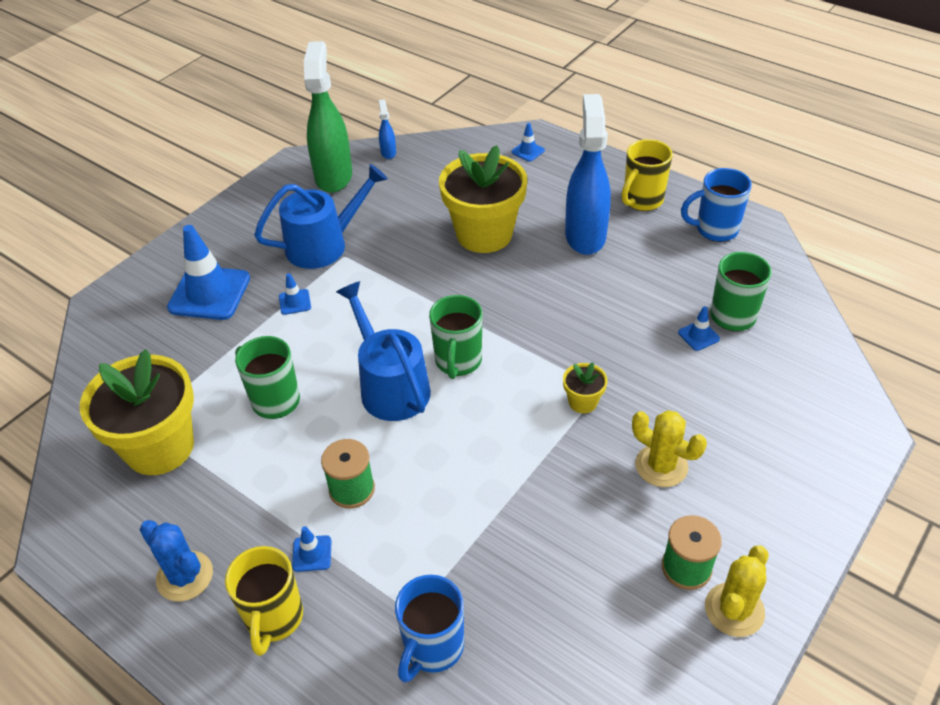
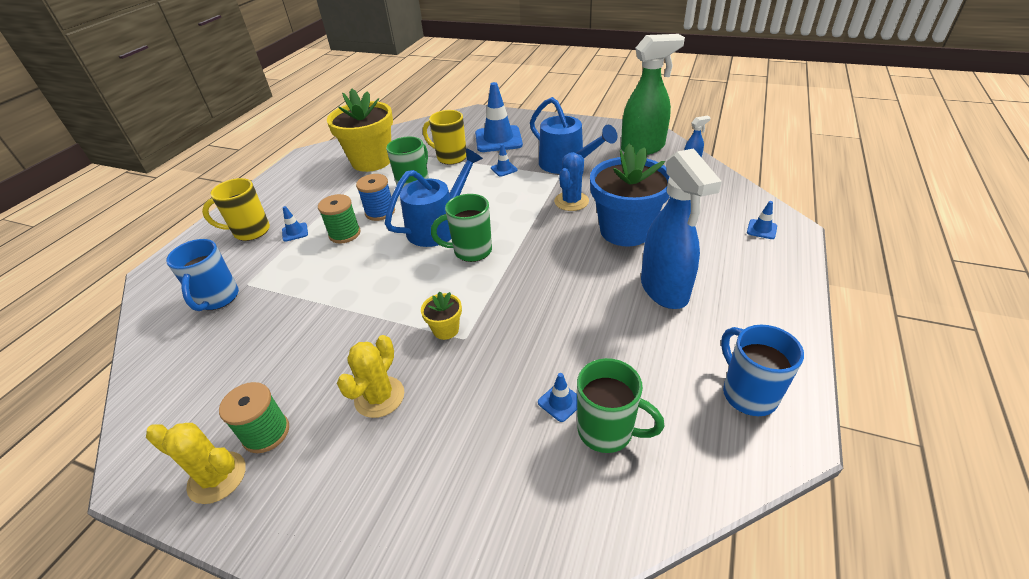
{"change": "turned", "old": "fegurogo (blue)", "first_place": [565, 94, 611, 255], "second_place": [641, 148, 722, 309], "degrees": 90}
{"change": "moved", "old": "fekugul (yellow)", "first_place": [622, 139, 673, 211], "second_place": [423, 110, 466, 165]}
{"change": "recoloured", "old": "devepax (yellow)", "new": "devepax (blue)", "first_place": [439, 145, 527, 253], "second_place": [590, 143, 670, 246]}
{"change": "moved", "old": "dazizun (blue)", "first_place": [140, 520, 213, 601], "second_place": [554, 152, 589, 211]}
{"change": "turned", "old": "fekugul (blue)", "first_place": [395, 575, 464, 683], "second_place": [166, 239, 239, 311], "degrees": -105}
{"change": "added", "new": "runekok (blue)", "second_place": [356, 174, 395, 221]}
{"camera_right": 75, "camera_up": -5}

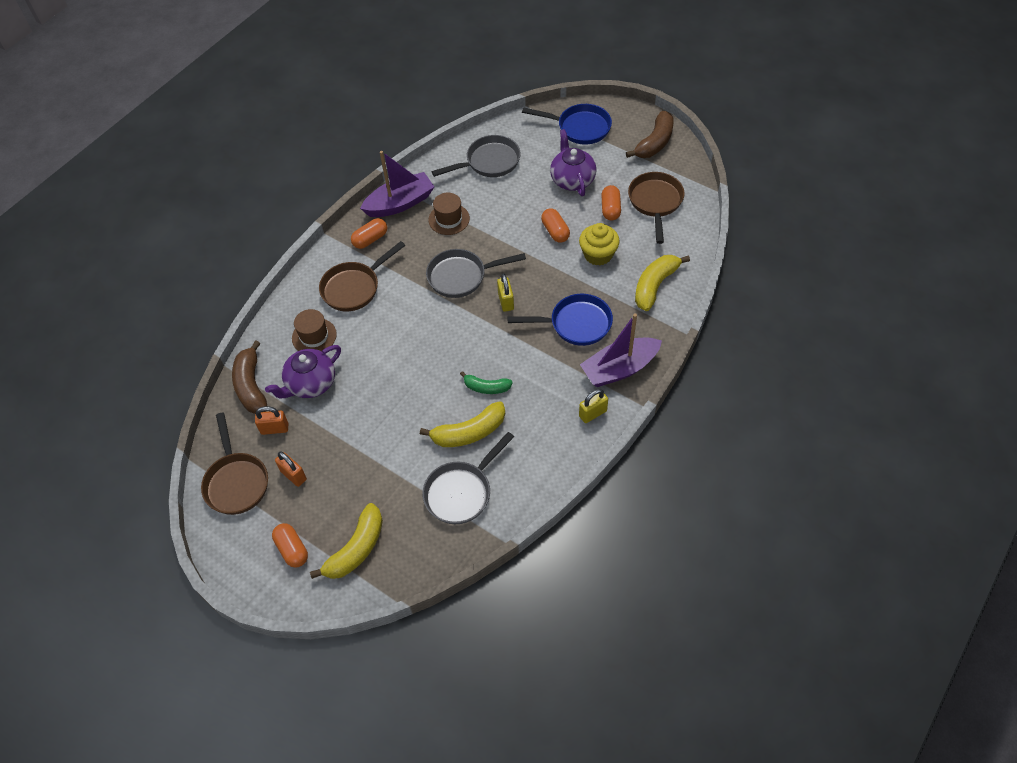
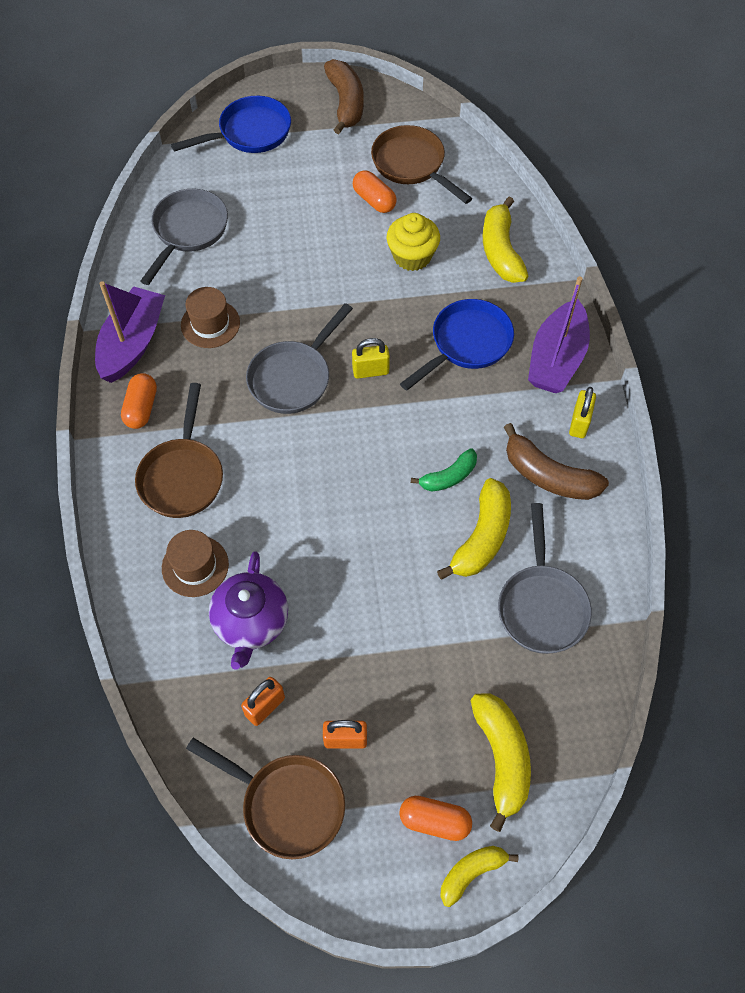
{"change": "removed", "old": "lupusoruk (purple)", "first_place": [550, 129, 597, 196]}
{"change": "removed", "old": "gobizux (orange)", "first_place": [541, 208, 570, 243]}
{"change": "turned", "old": "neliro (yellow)", "first_place": [497, 274, 514, 312], "second_place": [352, 338, 390, 379], "degrees": -45}
{"change": "moved", "old": "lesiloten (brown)", "first_place": [232, 340, 267, 414], "second_place": [504, 423, 609, 500]}
{"change": "added", "new": "lesiloten (yellow)", "second_place": [440, 846, 518, 907]}
{"camera_right": -45, "camera_up": 5}

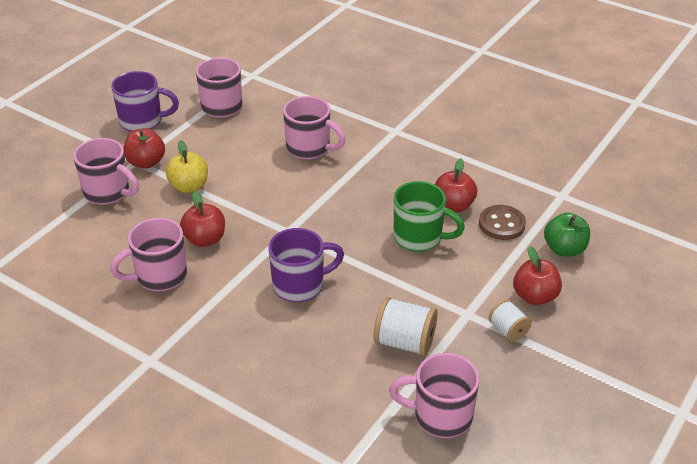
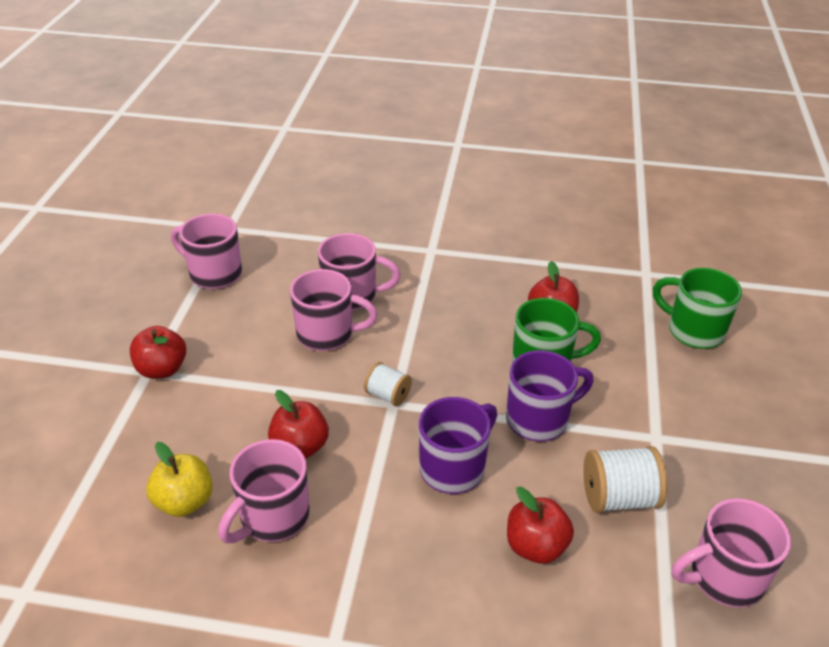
{"change": "moved", "old": "fekugul (purple)", "first_place": [111, 71, 179, 132], "second_place": [506, 350, 593, 442]}
{"change": "moved", "old": "fekugul (pink)", "first_place": [73, 138, 139, 205], "second_place": [290, 269, 378, 351]}
{"change": "moved", "old": "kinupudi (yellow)", "first_place": [165, 140, 208, 193], "second_place": [146, 442, 213, 517]}
{"change": "removed", "old": "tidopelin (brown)", "first_place": [479, 205, 526, 240]}
{"change": "replaced", "old": "kinupudi (green)", "new": "fekugul (green)", "first_place": [544, 213, 590, 257], "second_place": [653, 268, 742, 349]}
{"change": "moved", "old": "kinupudi (red)", "first_place": [513, 246, 562, 305], "second_place": [507, 487, 574, 564]}
{"change": "moved", "old": "runekok (white)", "first_place": [489, 299, 532, 342], "second_place": [364, 362, 412, 406]}
{"camera_right": -25, "camera_up": 0}

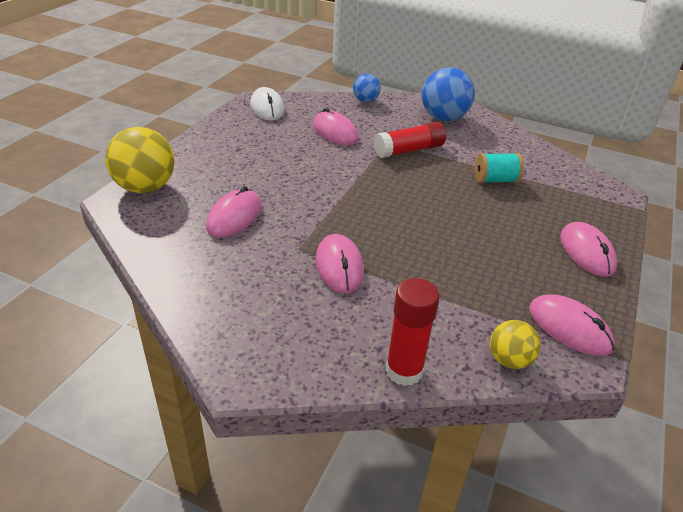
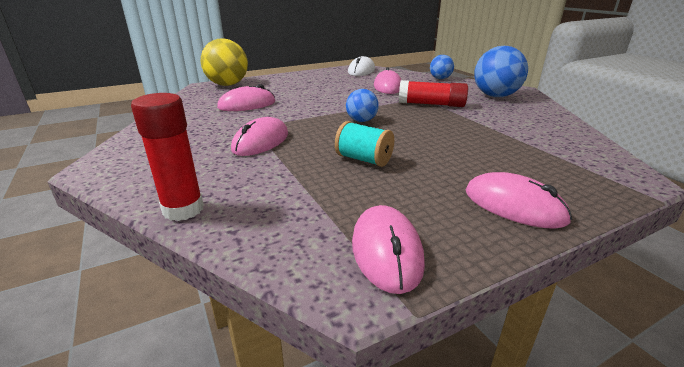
{"change": "moved", "old": "runekok (turquoise)", "first_place": [475, 153, 524, 183], "second_place": [335, 121, 394, 167]}
{"change": "turned", "old": "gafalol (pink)", "first_place": [560, 222, 617, 277], "second_place": [466, 172, 572, 229], "degrees": -75}
{"change": "removed", "old": "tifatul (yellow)", "first_place": [490, 320, 541, 369]}
{"change": "added", "new": "tifatul (blue)", "second_place": [346, 89, 379, 122]}
{"camera_right": 40, "camera_up": -10}

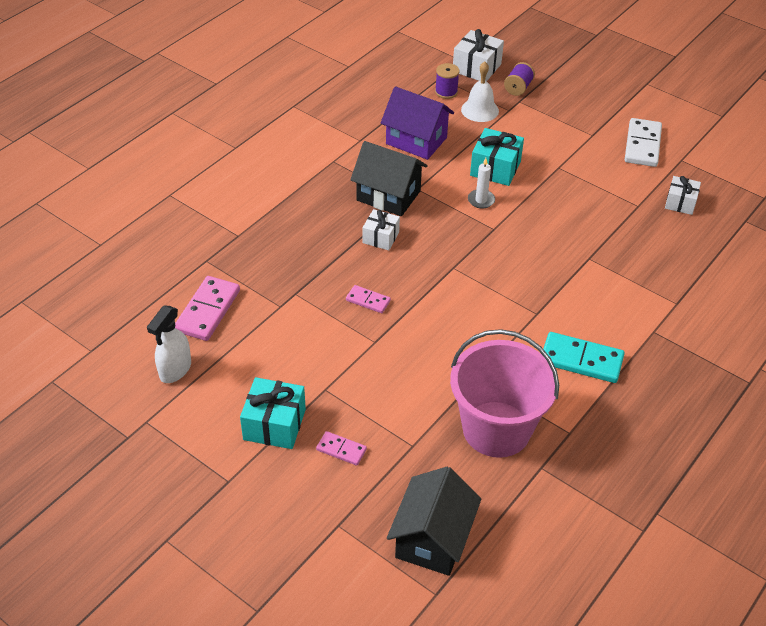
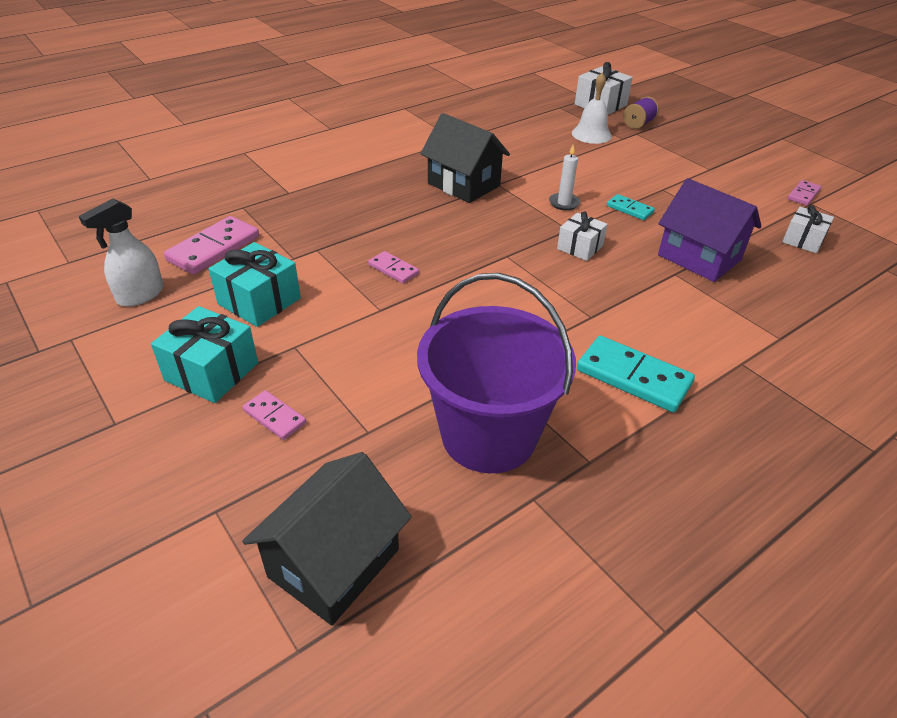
{"change": "removed", "old": "runekok (purple)", "first_place": [435, 63, 460, 99]}
{"change": "moved", "old": "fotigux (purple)", "first_place": [381, 87, 454, 160], "second_place": [658, 178, 762, 282]}
{"change": "removed", "old": "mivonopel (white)", "first_place": [625, 118, 662, 167]}
{"change": "moved", "old": "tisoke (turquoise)", "first_place": [470, 128, 524, 186], "second_place": [208, 242, 301, 327]}
{"change": "moved", "old": "tisoke (white)", "first_place": [363, 209, 400, 250], "second_place": [557, 211, 608, 261]}
{"change": "recoloured", "old": "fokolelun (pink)", "new": "fokolelun (purple)", "first_place": [450, 329, 559, 458], "second_place": [417, 273, 576, 473]}
{"change": "added", "new": "mivonopel (pink)", "second_place": [788, 180, 822, 206]}
{"change": "added", "new": "mivonopel (turquoise)", "second_place": [607, 194, 655, 220]}
{"camera_right": 15, "camera_up": -5}

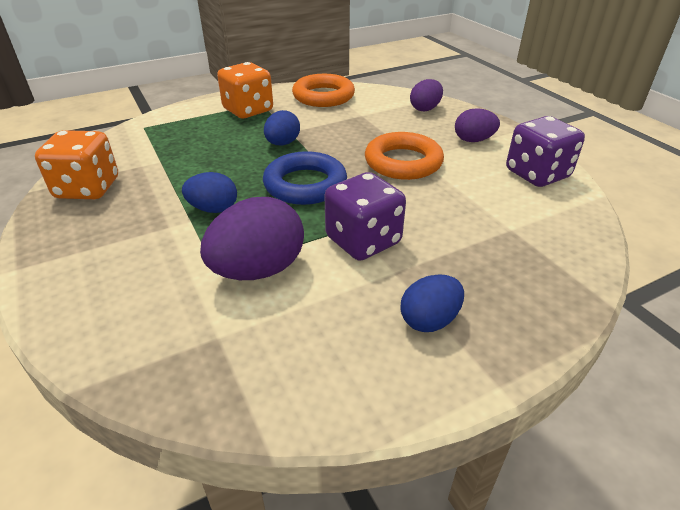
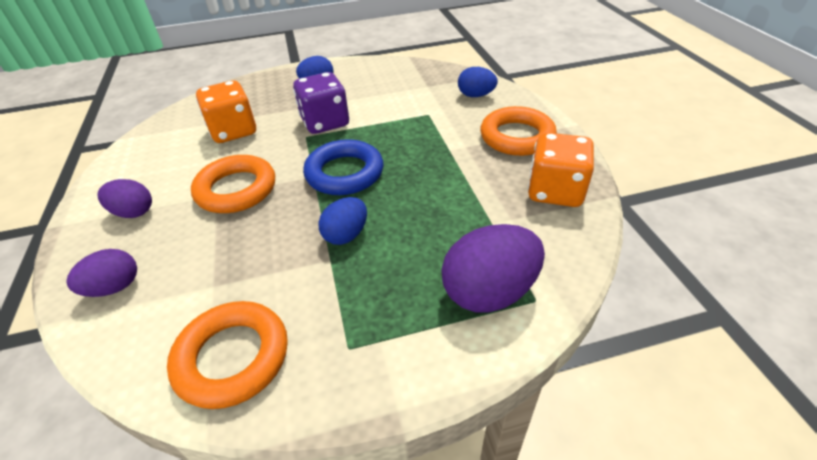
{"change": "moved", "old": "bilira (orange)", "first_place": [217, 62, 273, 118], "second_place": [196, 80, 256, 143]}
{"change": "removed", "old": "bilira (purple)", "first_place": [506, 116, 585, 187]}
{"change": "moved", "old": "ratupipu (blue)", "first_place": [182, 172, 237, 213], "second_place": [458, 67, 498, 97]}
{"change": "moved", "old": "ratupipu (purple)", "first_place": [200, 197, 304, 280], "second_place": [441, 224, 545, 313]}
{"change": "added", "new": "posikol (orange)", "second_place": [480, 106, 557, 156]}
{"camera_right": -165, "camera_up": 5}

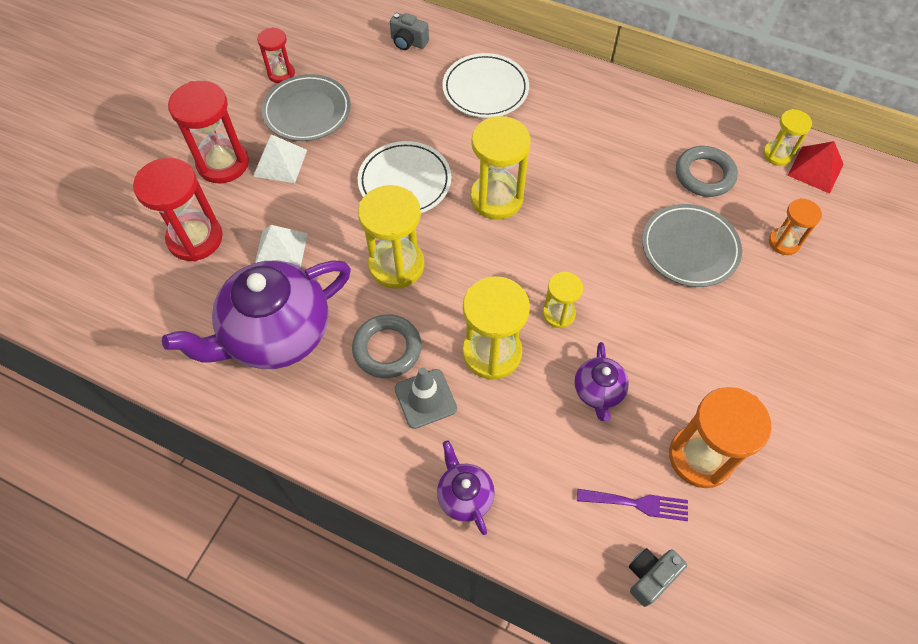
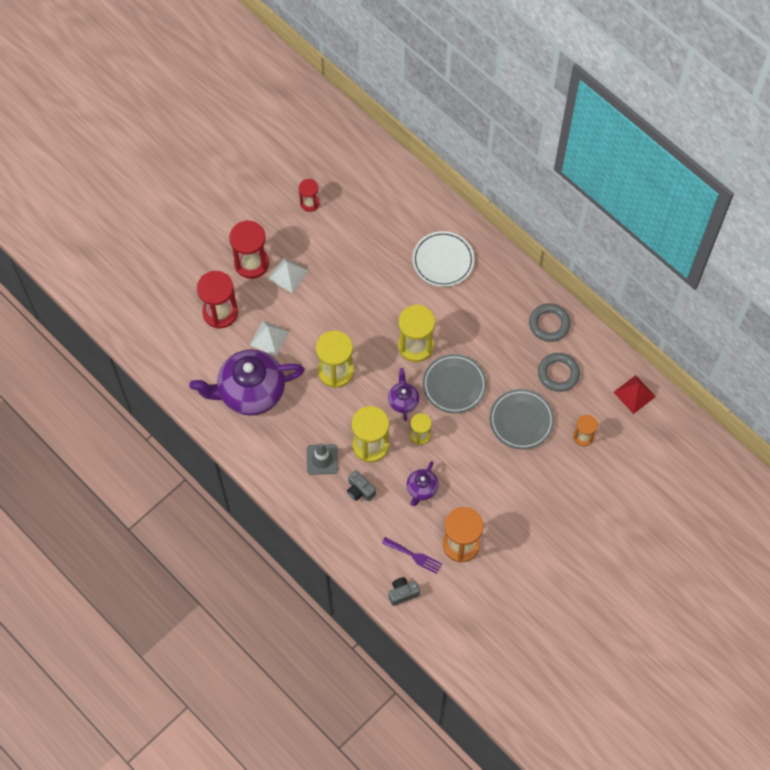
{"change": "moved", "old": "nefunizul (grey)", "first_place": [390, 13, 429, 50], "second_place": [347, 470, 376, 501]}
{"change": "moved", "old": "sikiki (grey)", "first_place": [262, 74, 351, 141], "second_place": [423, 354, 487, 414]}
{"change": "removed", "old": "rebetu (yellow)", "first_place": [763, 109, 812, 166]}
{"change": "removed", "old": "sikiki (white)", "first_place": [358, 141, 451, 213]}
{"change": "moved", "old": "posikol (grey)", "first_place": [352, 314, 422, 378], "second_place": [529, 303, 571, 342]}
{"change": "moved", "old": "lupusoruk (purple)", "first_place": [437, 441, 495, 535], "second_place": [388, 368, 419, 421]}
{"camera_right": 20, "camera_up": 5}

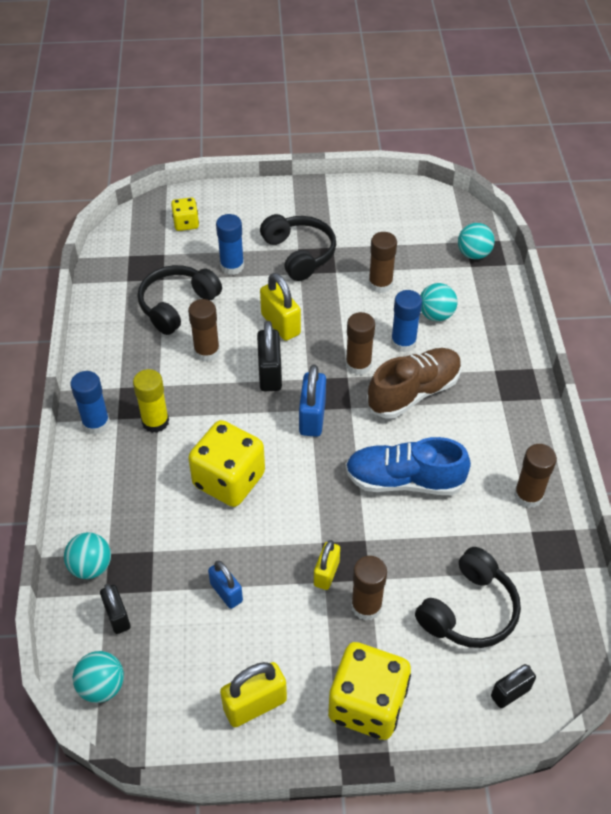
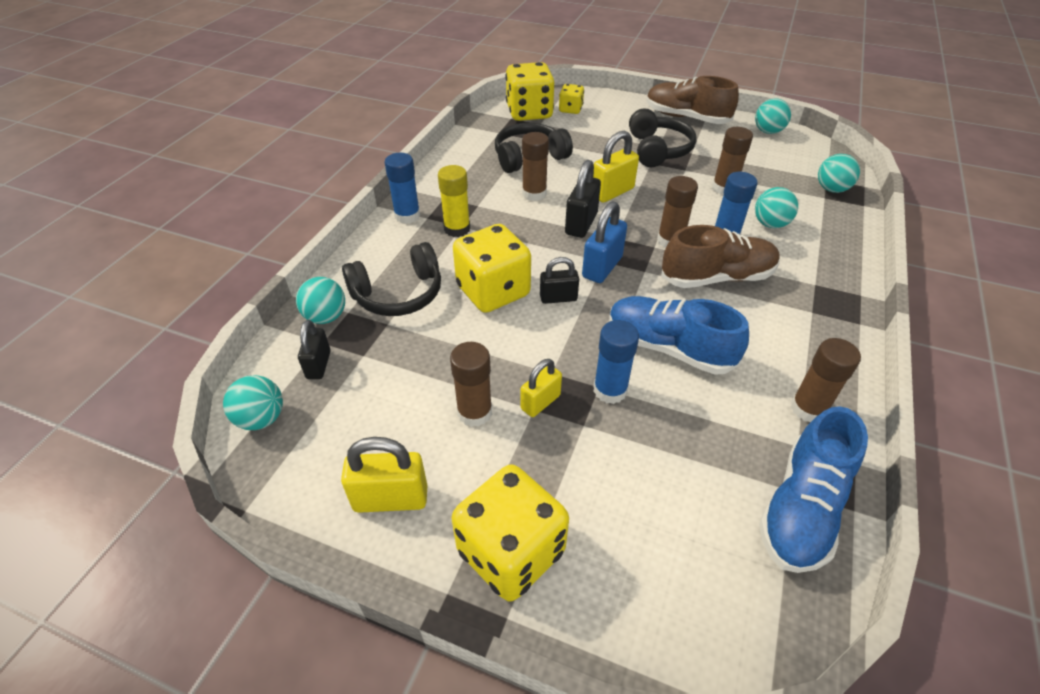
{"change": "moved", "old": "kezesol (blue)", "first_place": [216, 214, 244, 275], "second_place": [593, 320, 639, 404]}
{"change": "turned", "old": "neliro (yellow)", "first_place": [260, 273, 301, 341], "second_place": [593, 131, 639, 203], "degrees": 60}
{"change": "moved", "old": "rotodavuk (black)", "first_place": [415, 547, 521, 648], "second_place": [342, 242, 441, 316]}
{"change": "moved", "old": "kezesol (brown)", "first_place": [351, 556, 387, 621], "second_place": [450, 342, 492, 427]}
{"change": "removed", "old": "neliro (blue)", "first_place": [208, 561, 243, 609]}
{"change": "moved", "old": "neliro (black)", "first_place": [491, 664, 536, 708], "second_place": [540, 257, 579, 304]}
{"change": "added", "new": "bilira (yellow)", "second_place": [505, 62, 554, 121]}
{"change": "added", "new": "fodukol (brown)", "second_place": [647, 76, 739, 124]}
{"change": "added", "new": "tifatul (turquoise)", "second_place": [755, 98, 791, 134]}
{"change": "added", "new": "fodukol (blue)", "second_place": [759, 406, 868, 573]}
{"camera_right": 25, "camera_up": -5}

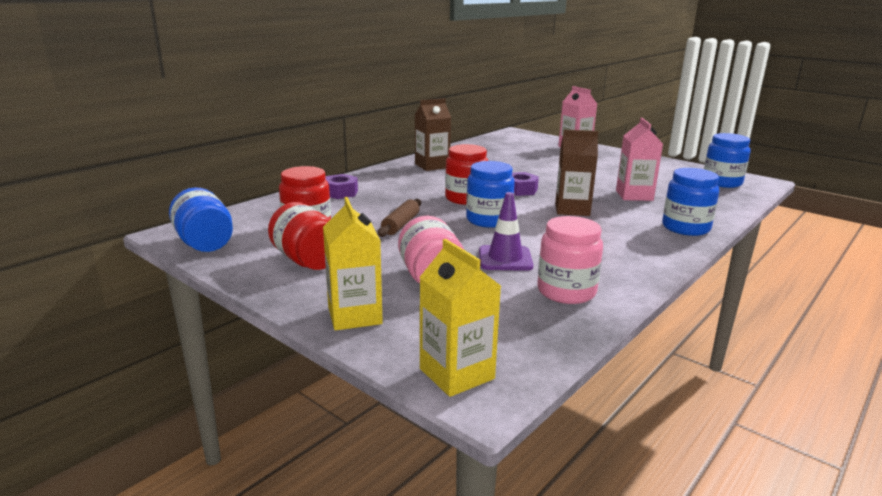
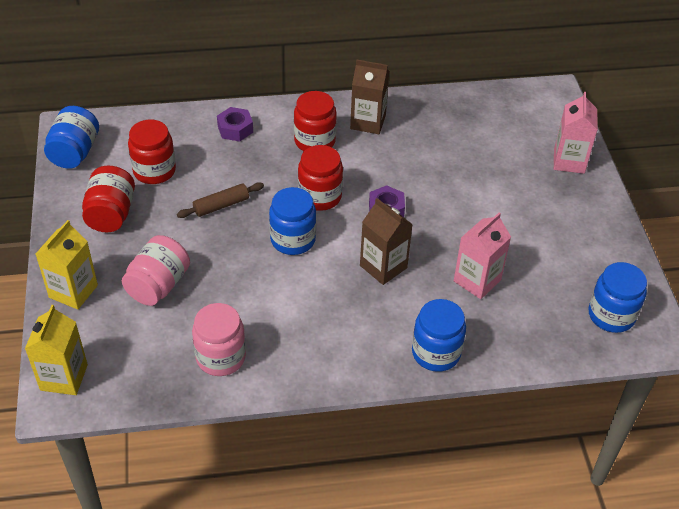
{"change": "removed", "old": "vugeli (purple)", "first_place": [479, 192, 533, 271]}
{"change": "added", "new": "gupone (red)", "second_place": [294, 91, 337, 151]}
{"camera_right": 40, "camera_up": 25}

